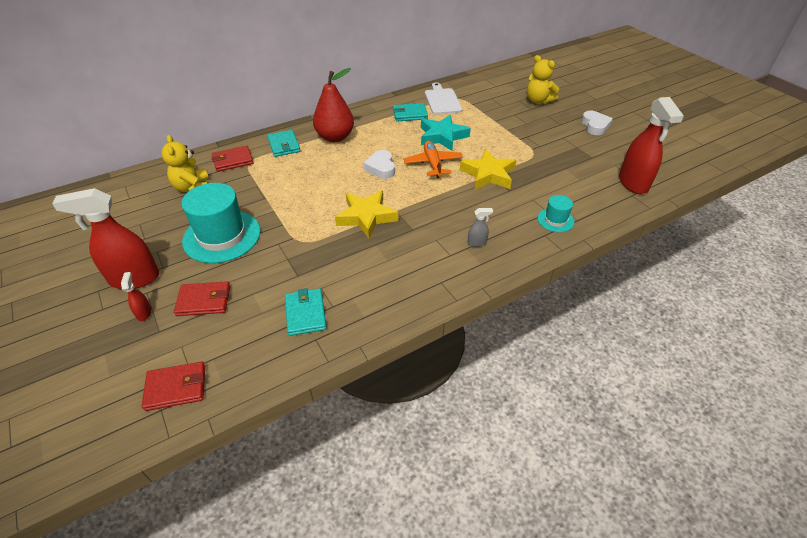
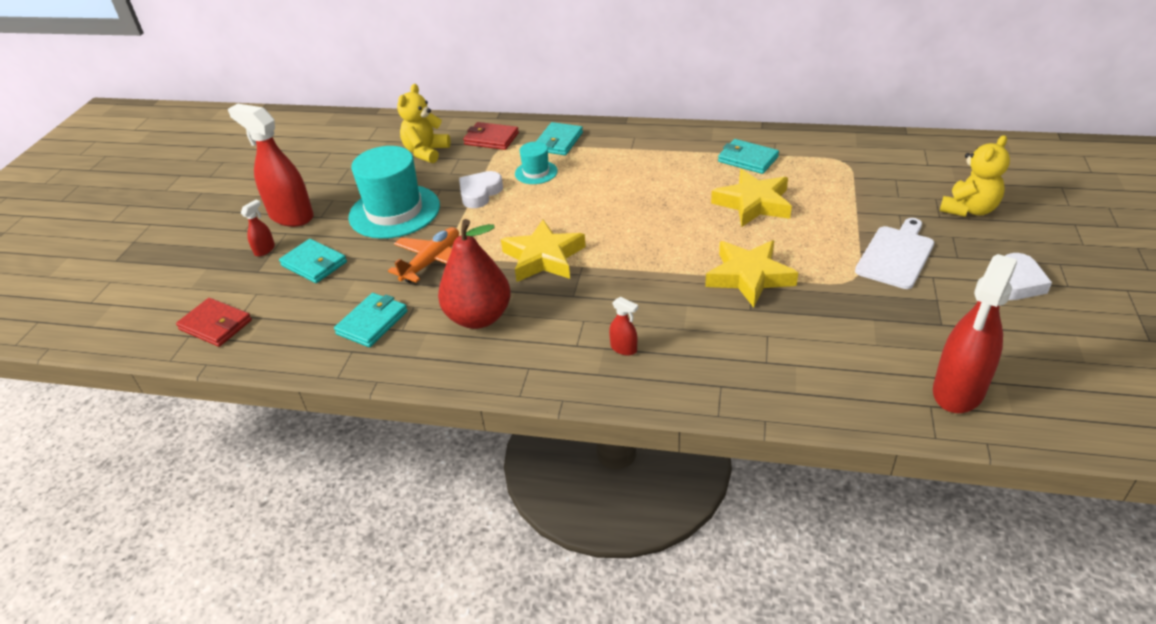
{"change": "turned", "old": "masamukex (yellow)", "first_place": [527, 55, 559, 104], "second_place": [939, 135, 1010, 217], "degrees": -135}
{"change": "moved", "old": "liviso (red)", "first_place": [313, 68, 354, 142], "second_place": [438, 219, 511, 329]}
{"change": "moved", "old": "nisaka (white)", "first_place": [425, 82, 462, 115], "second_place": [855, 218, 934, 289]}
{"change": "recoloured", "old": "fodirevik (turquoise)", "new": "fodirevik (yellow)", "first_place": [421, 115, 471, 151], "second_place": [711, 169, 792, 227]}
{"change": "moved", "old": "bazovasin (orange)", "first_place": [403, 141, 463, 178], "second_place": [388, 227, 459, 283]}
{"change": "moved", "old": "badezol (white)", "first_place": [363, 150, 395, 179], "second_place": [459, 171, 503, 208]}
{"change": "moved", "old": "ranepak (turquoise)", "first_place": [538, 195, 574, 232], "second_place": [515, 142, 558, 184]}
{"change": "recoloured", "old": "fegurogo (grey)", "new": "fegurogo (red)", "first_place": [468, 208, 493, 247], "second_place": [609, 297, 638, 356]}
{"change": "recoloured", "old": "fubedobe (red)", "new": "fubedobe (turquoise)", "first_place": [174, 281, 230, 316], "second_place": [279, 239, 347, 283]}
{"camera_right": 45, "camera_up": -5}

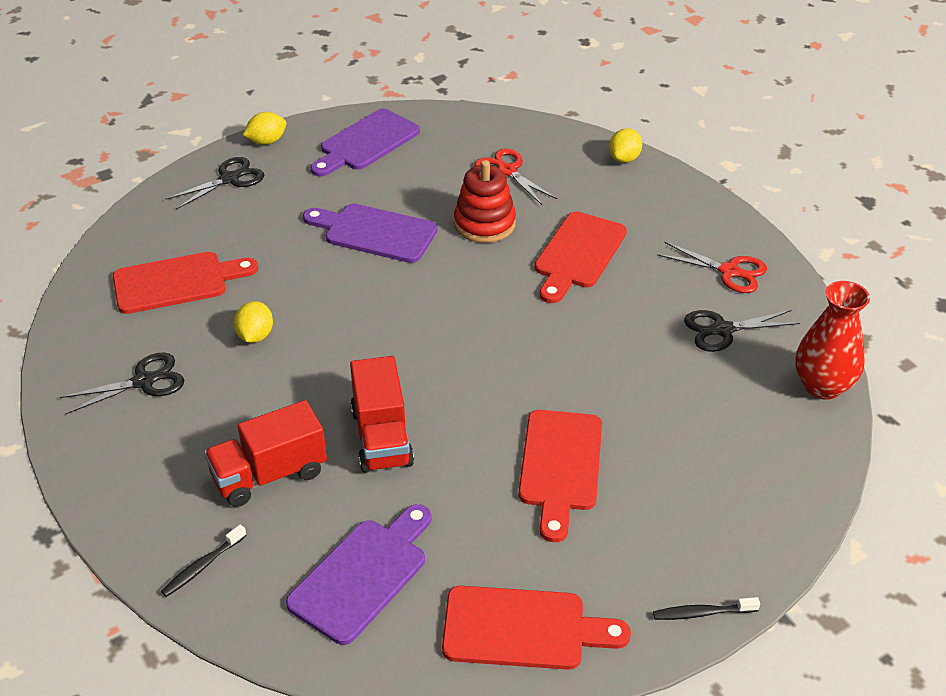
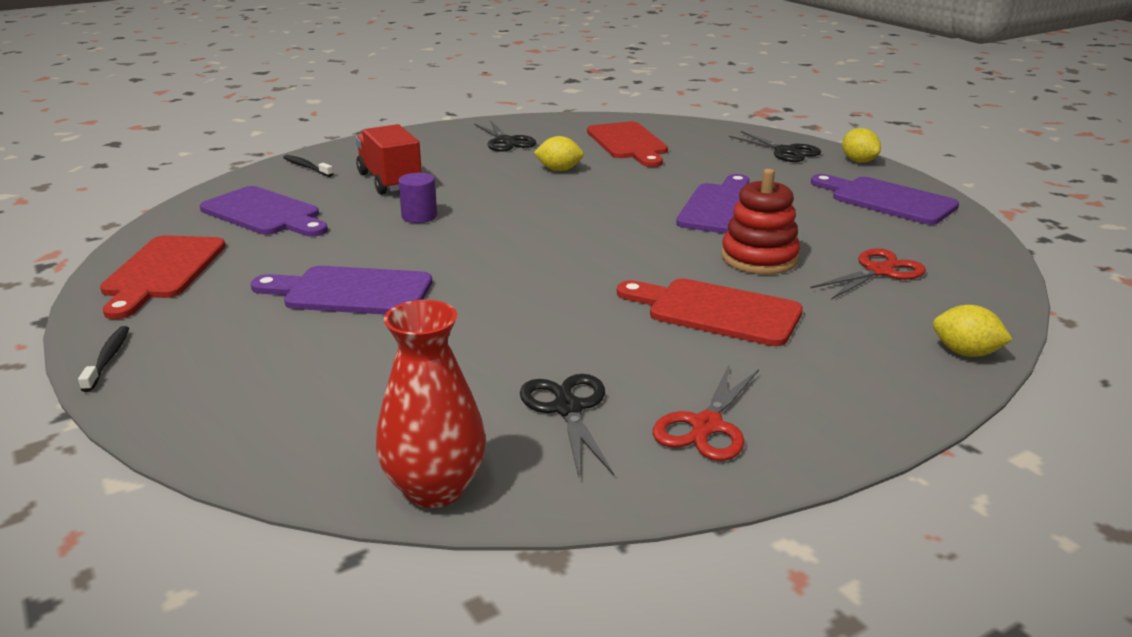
{"change": "replaced", "old": "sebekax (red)", "new": "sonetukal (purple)", "first_place": [350, 356, 414, 473], "second_place": [398, 173, 437, 223]}
{"change": "recoloured", "old": "nisaka (red)", "new": "nisaka (purple)", "first_place": [519, 410, 602, 542], "second_place": [251, 266, 432, 315]}
{"camera_right": 90, "camera_up": -15}

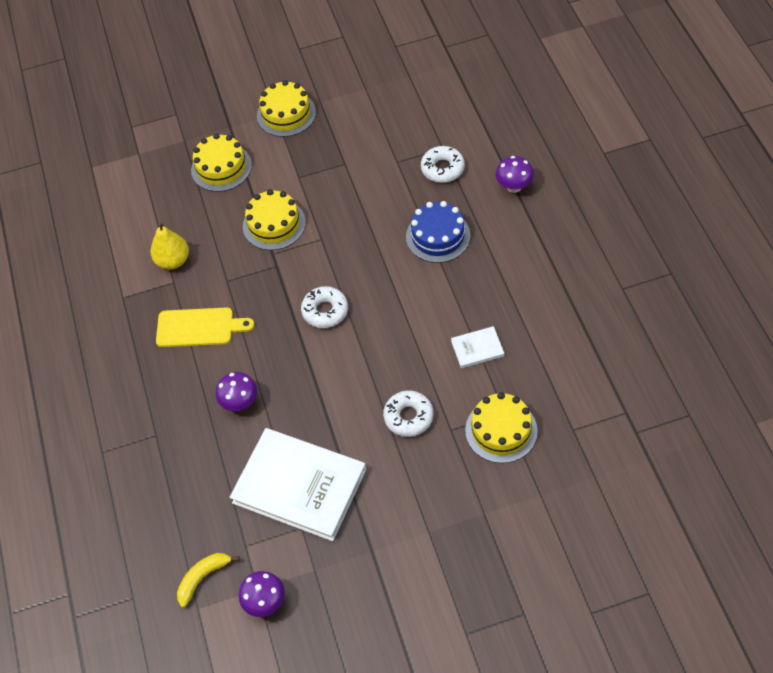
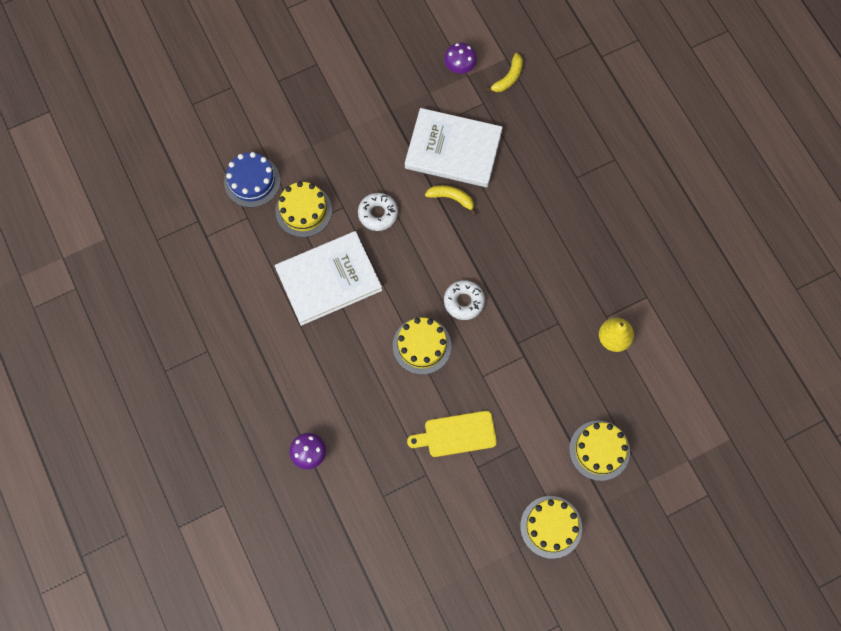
{"change": "removed", "old": "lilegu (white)", "first_place": [421, 146, 465, 183]}
{"change": "moved", "old": "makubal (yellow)", "first_place": [243, 189, 306, 250], "second_place": [393, 317, 451, 375]}
{"change": "moved", "old": "makubal (blue)", "first_place": [406, 201, 470, 263], "second_place": [224, 152, 280, 208]}
{"change": "moved", "old": "nisaka (yellow)", "first_place": [156, 307, 254, 347], "second_place": [407, 411, 497, 457]}
{"change": "resized", "old": "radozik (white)", "first_place": [451, 326, 504, 368], "second_place": [275, 231, 382, 326], "factor": 2.33}
{"change": "removed", "old": "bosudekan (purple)", "first_place": [216, 372, 257, 411]}
{"change": "added", "new": "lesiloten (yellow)", "second_place": [425, 185, 477, 215]}
{"camera_right": 165, "camera_up": 15}

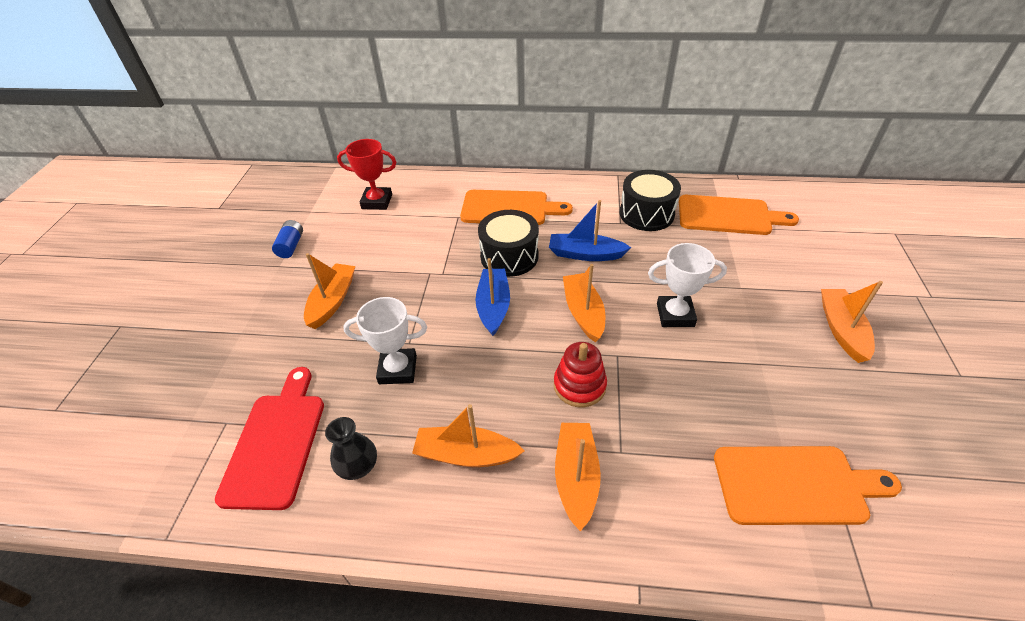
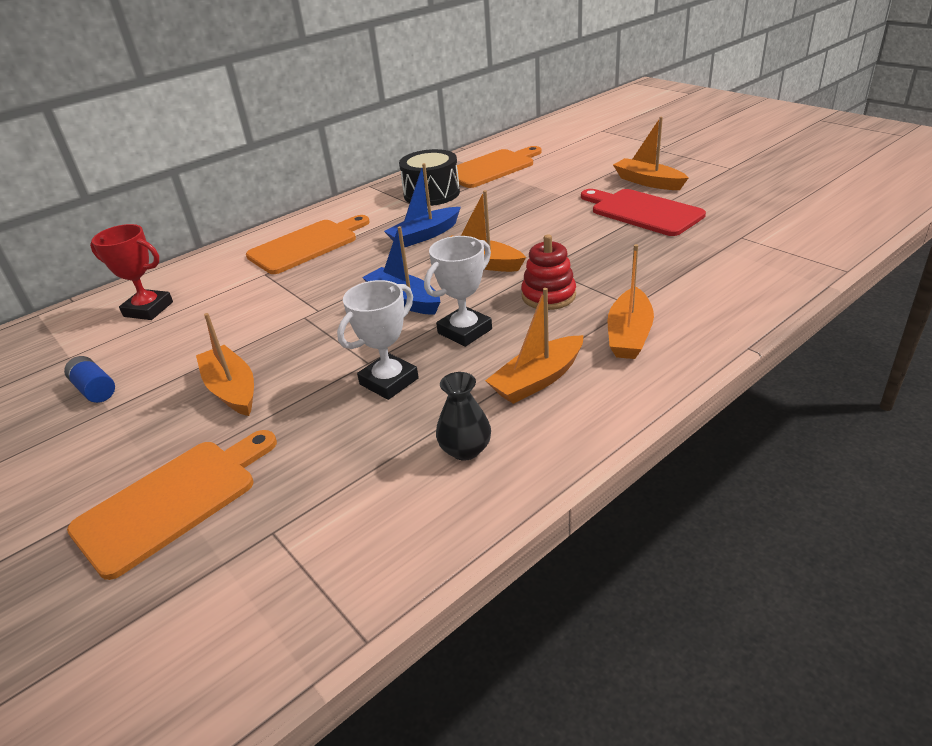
{"change": "turned", "old": "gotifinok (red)", "first_place": [337, 139, 396, 210], "second_place": [90, 224, 173, 320], "degrees": 60}
{"change": "removed", "old": "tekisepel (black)", "first_place": [478, 210, 539, 277]}
{"change": "moved", "old": "gotifinok (white)", "first_place": [648, 243, 727, 327], "second_place": [424, 236, 492, 347]}
{"change": "moved", "old": "nisaka (red)", "first_place": [215, 367, 324, 510], "second_place": [581, 189, 706, 236]}
{"change": "turned", "old": "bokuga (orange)", "first_place": [555, 423, 601, 531], "second_place": [608, 244, 654, 359], "degrees": -120}
{"change": "moved", "old": "nisaka (orange)", "first_place": [714, 446, 902, 525], "second_place": [67, 430, 277, 580]}
{"camera_right": -45, "camera_up": -10}

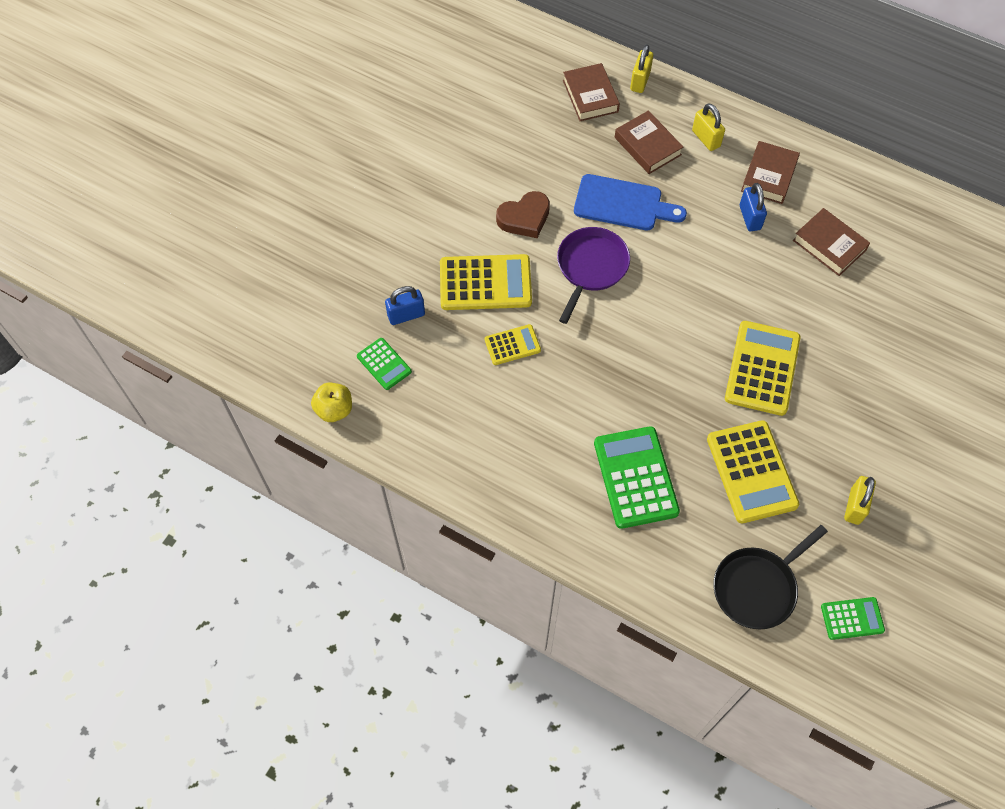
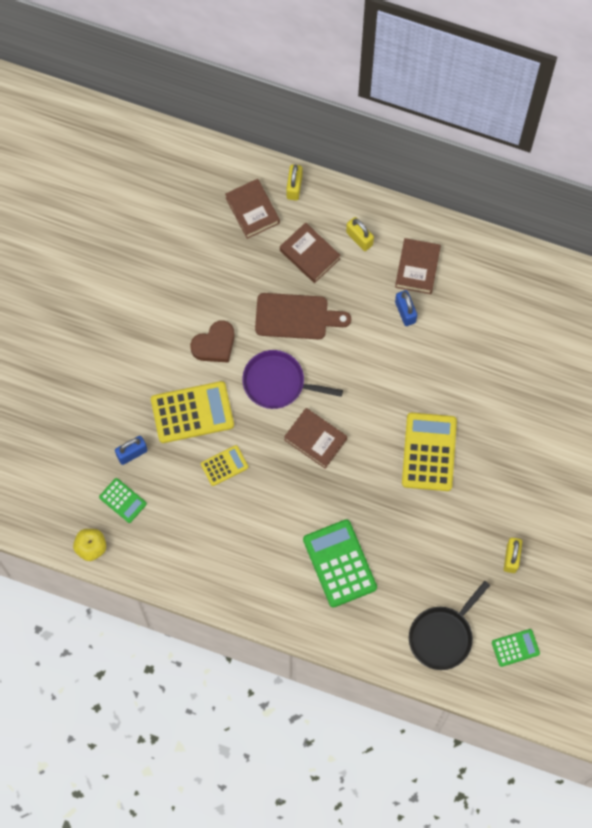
{"change": "recoloured", "old": "nisaka (blue)", "new": "nisaka (brown)", "first_place": [574, 174, 687, 230], "second_place": [255, 293, 351, 339]}
{"change": "moved", "old": "radozik (brown)", "first_place": [793, 208, 870, 276], "second_place": [284, 408, 347, 469]}
{"change": "turned", "old": "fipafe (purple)", "first_place": [557, 227, 630, 324], "second_place": [242, 350, 343, 409], "degrees": -90}
{"change": "removed", "old": "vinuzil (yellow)", "first_place": [707, 420, 799, 524]}
{"camera_right": -10, "camera_up": 10}

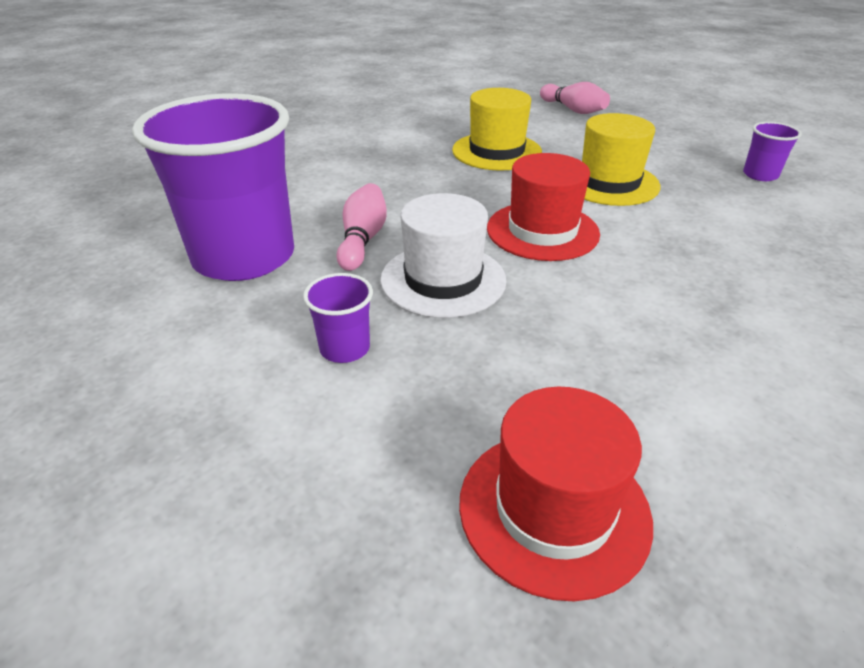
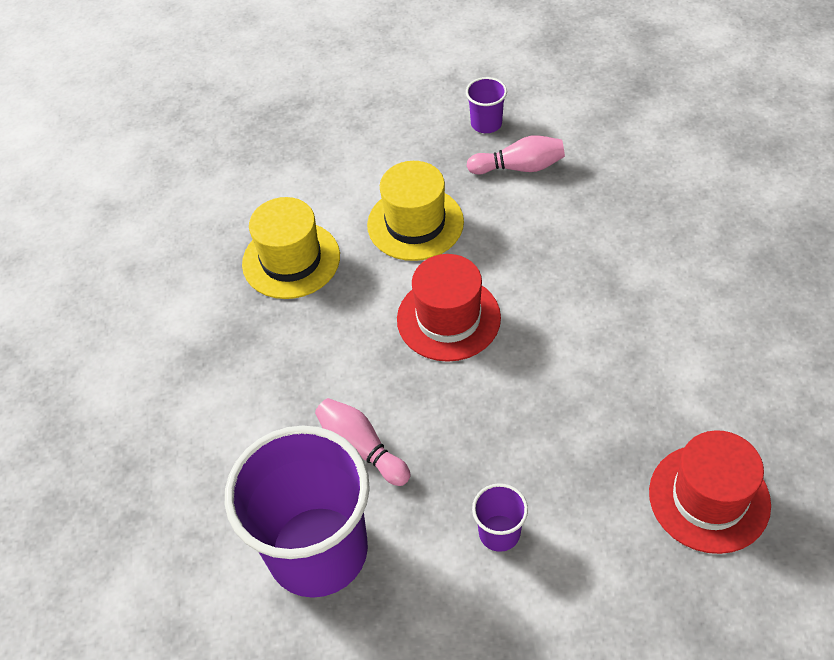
{"change": "moved", "old": "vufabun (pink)", "first_place": [540, 82, 610, 114], "second_place": [467, 135, 565, 175]}
{"change": "removed", "old": "ranepak (white)", "first_place": [380, 193, 507, 318]}
{"camera_right": -50, "camera_up": 15}

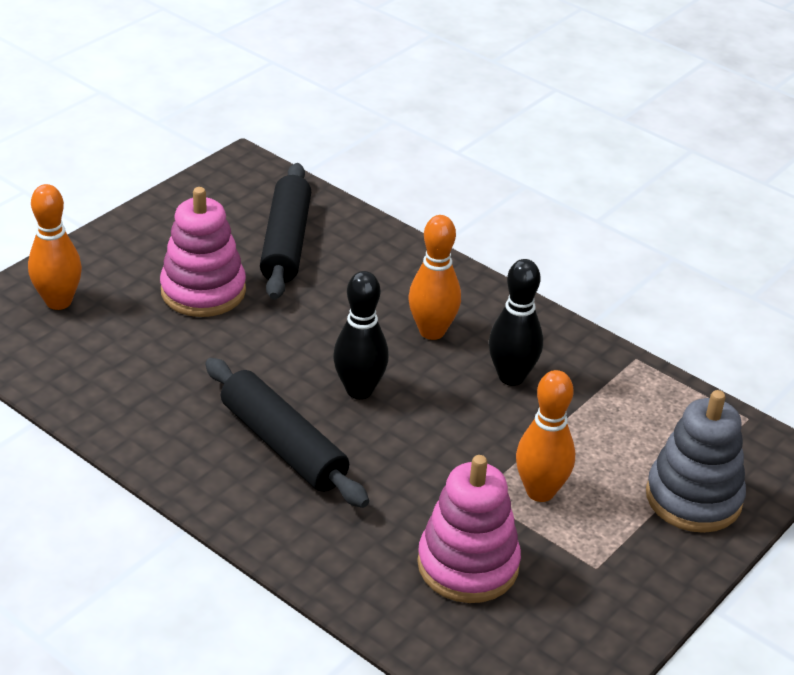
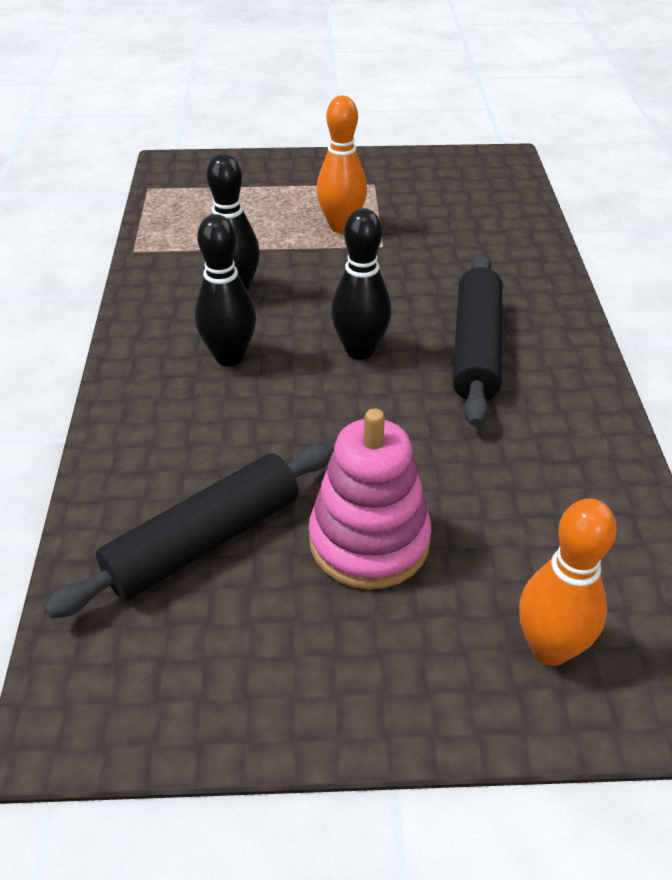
{"change": "recoloured", "old": "vufabun (orange)", "new": "vufabun (black)", "first_place": [409, 215, 461, 340], "second_place": [195, 214, 256, 366]}
{"change": "removed", "old": "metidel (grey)", "first_place": [646, 390, 746, 533]}
{"change": "removed", "old": "metidel (pink)", "first_place": [417, 455, 521, 603]}
{"camera_right": -130, "camera_up": 5}

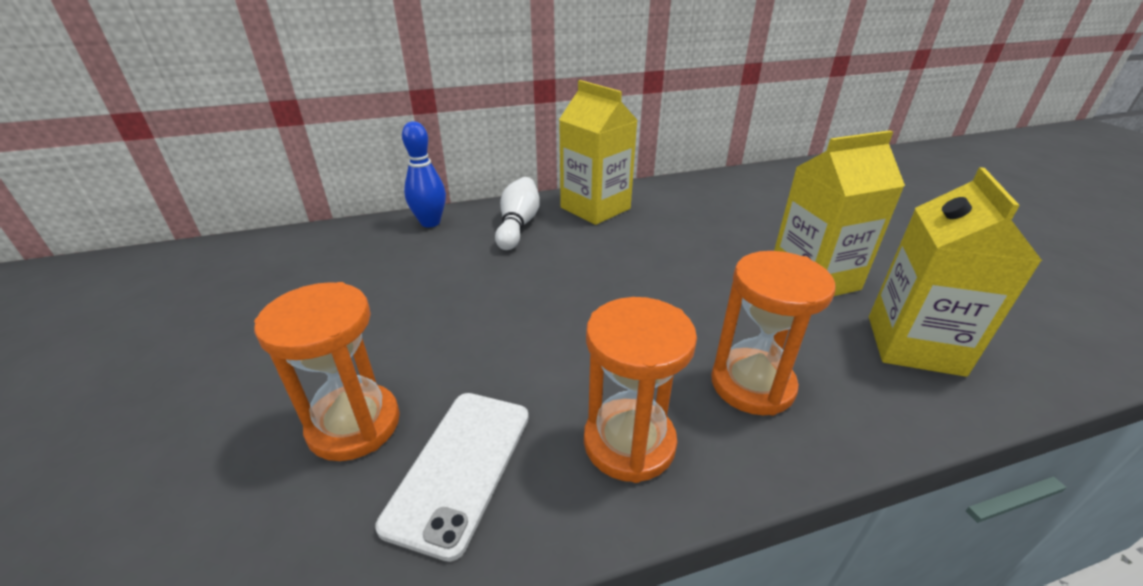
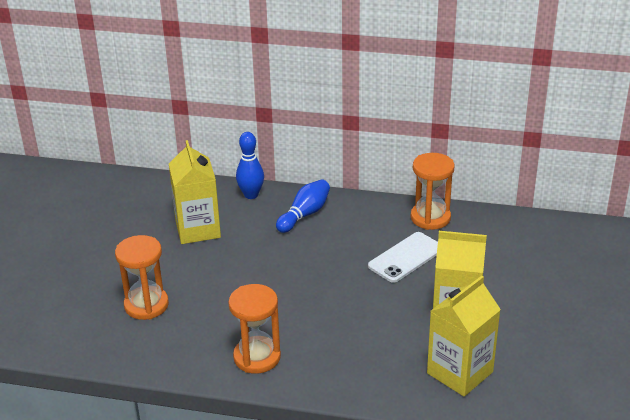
{"change": "moved", "old": "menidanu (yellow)", "first_place": [559, 80, 638, 225], "second_place": [169, 140, 221, 244]}
{"change": "recoloured", "old": "vufabun (white)", "new": "vufabun (blue)", "first_place": [495, 177, 540, 250], "second_place": [276, 179, 330, 233]}
{"change": "moved", "old": "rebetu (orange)", "first_place": [711, 251, 836, 416], "second_place": [411, 153, 455, 230]}
{"change": "moved", "old": "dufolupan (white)", "first_place": [375, 393, 529, 562], "second_place": [368, 232, 438, 283]}
{"camera_right": 30, "camera_up": 0}

